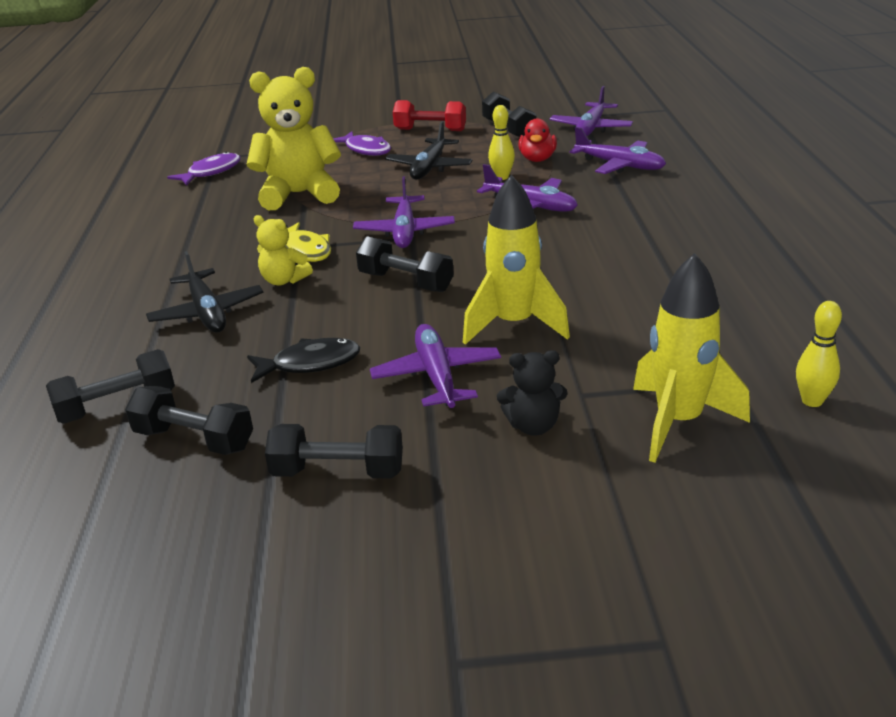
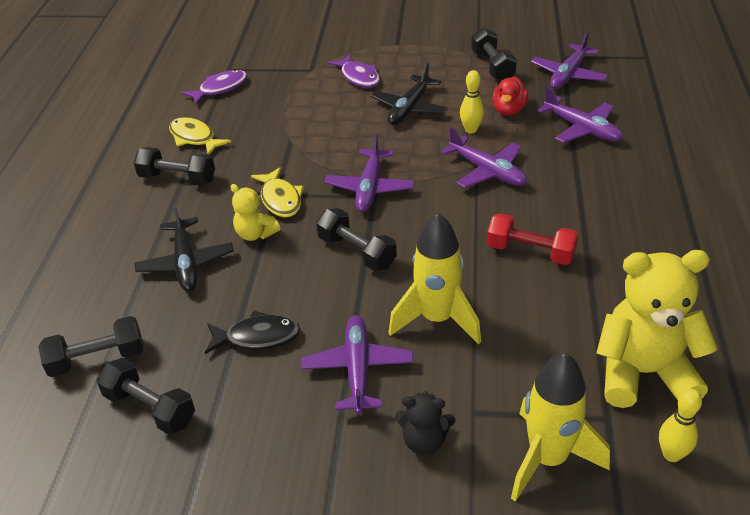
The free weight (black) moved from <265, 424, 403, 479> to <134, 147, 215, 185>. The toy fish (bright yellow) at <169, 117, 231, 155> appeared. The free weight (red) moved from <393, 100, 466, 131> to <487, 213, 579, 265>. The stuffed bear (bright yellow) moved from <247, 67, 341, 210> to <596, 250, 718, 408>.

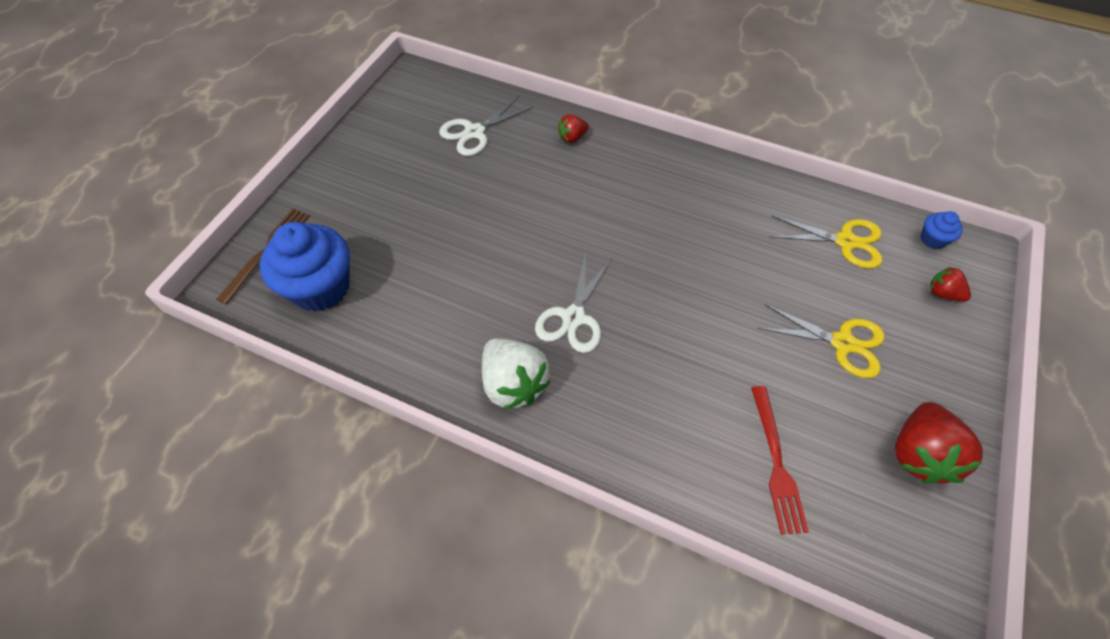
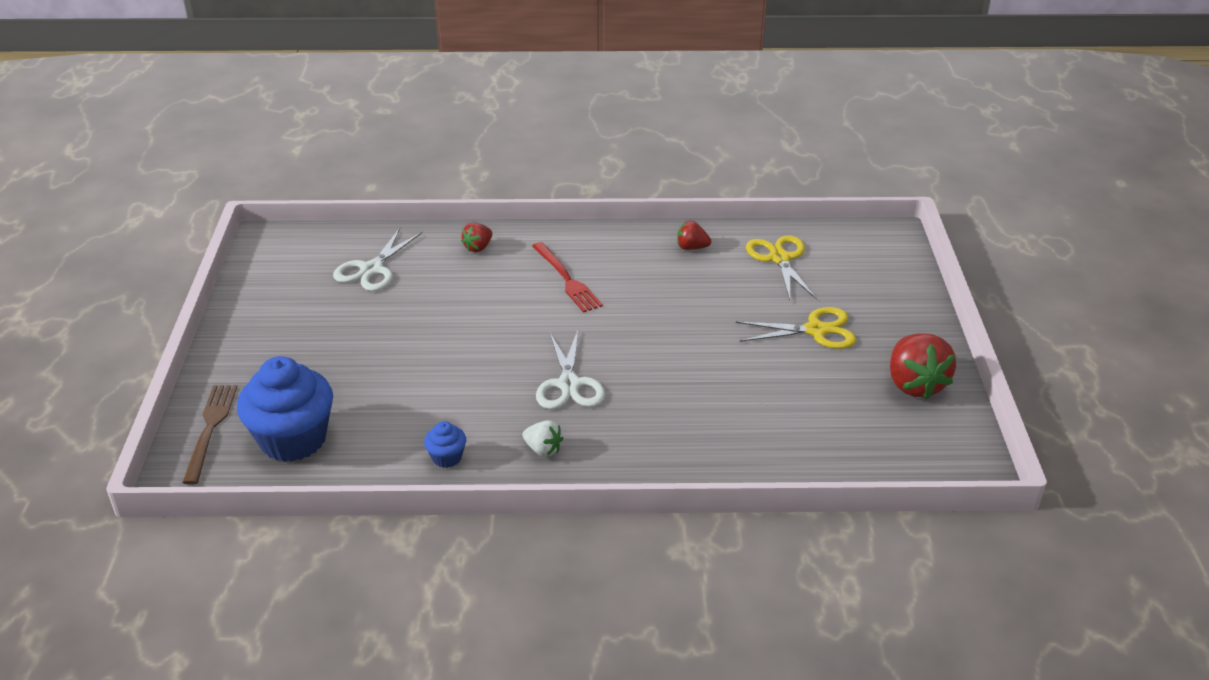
The muffin (cobalt) moved from <920, 211, 963, 249> to <424, 421, 466, 468>. The strawberry (snow-white) at <482, 338, 550, 410> changed to 0.53 times the size. The dinner fork (red) moved from <751, 386, 809, 535> to <532, 242, 603, 313>. The strawberry (red) moved from <930, 267, 971, 302> to <677, 221, 711, 250>. The scissors (bright yellow) at <770, 215, 882, 269> turned 90 degrees counterclockwise.

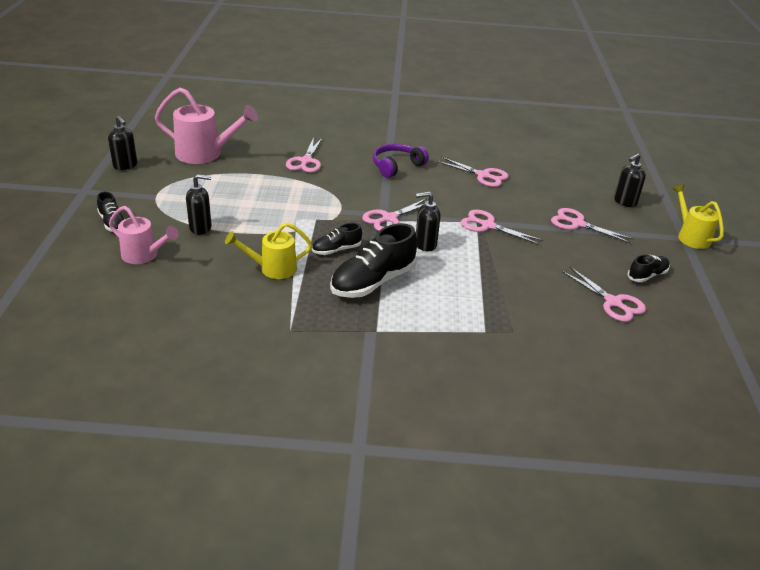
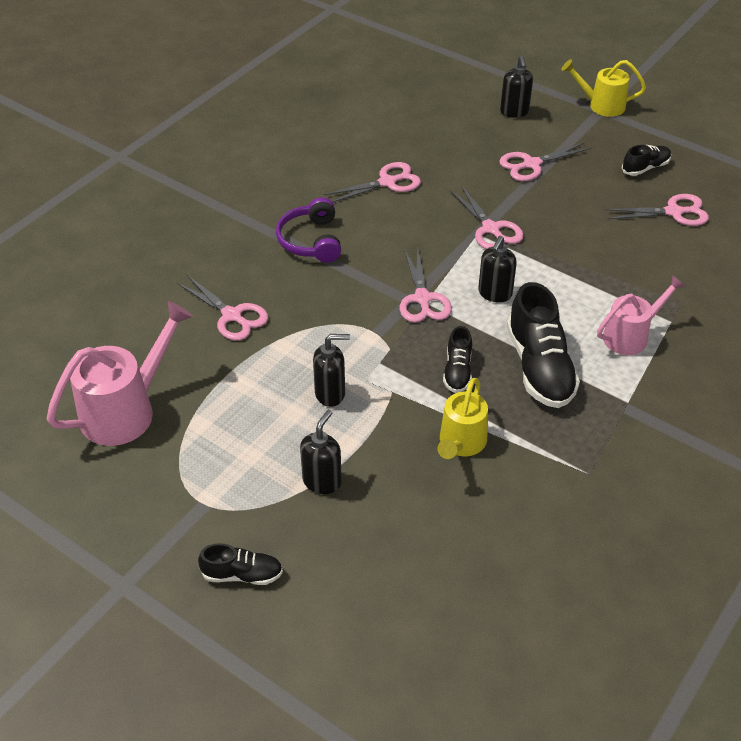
The pump bottle (black) moved from <108, 116, 137, 170> to <313, 334, 350, 407>. The scissors (pink) at <461, 210, 543, 245> turned 90 degrees counterclockwise. The watering can (pink) moved from <109, 206, 179, 264> to <597, 275, 686, 355>. The sneaker (black) at <627, 255, 670, 282> turned 60 degrees clockwise.

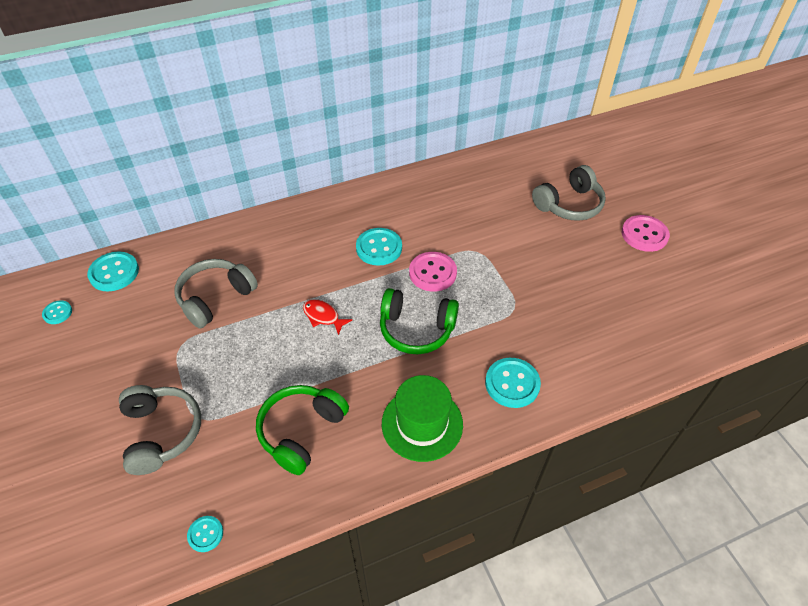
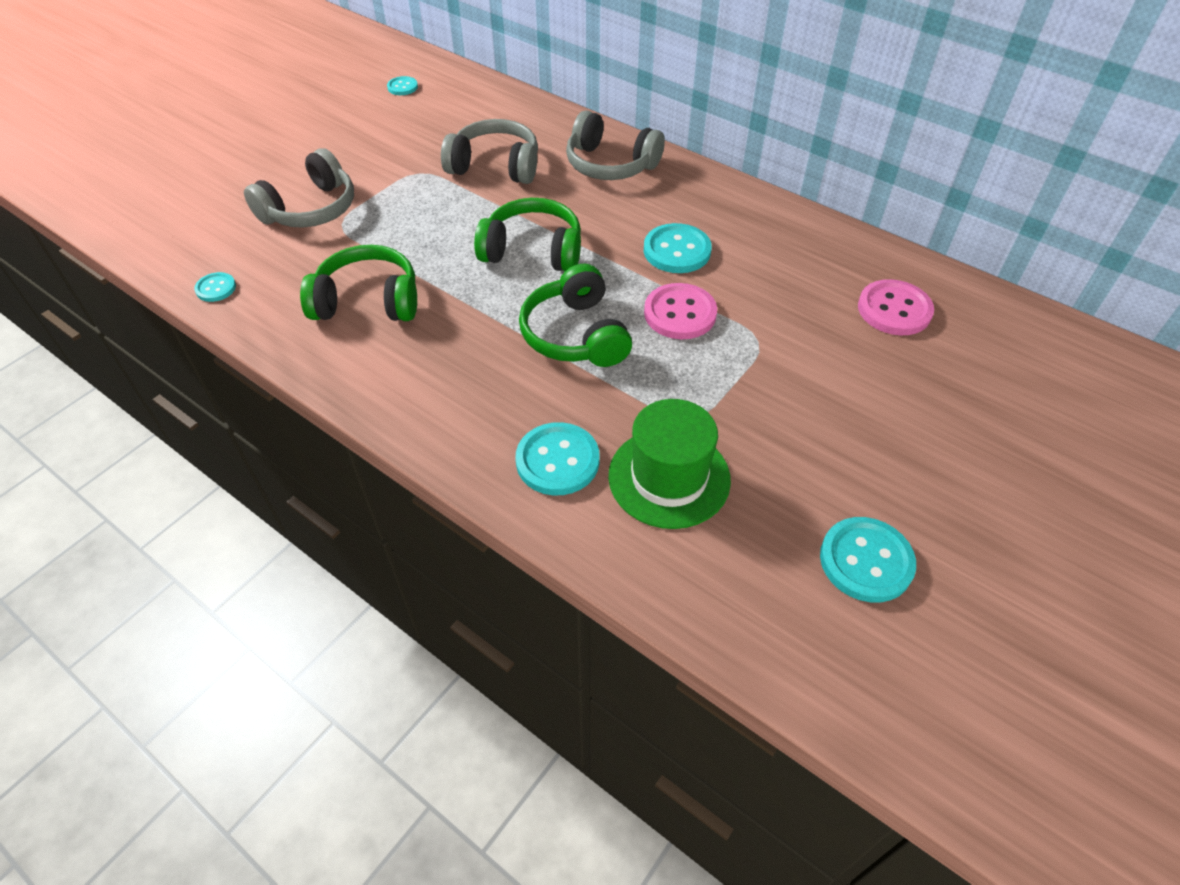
The toy fish (red) at <303, 299, 352, 335> was replaced by the headphones (emerald) at <474, 198, 581, 271>. The headphones (gray) moved from <532, 165, 606, 221> to <566, 110, 665, 180>. The hat (emerald) moved from <382, 375, 463, 462> to <608, 399, 731, 529>. The shirt button (turquoise) moved from <87, 252, 139, 292> to <820, 517, 916, 602>. The shirt button (pink) moved from <622, 215, 670, 252> to <858, 279, 934, 335>.

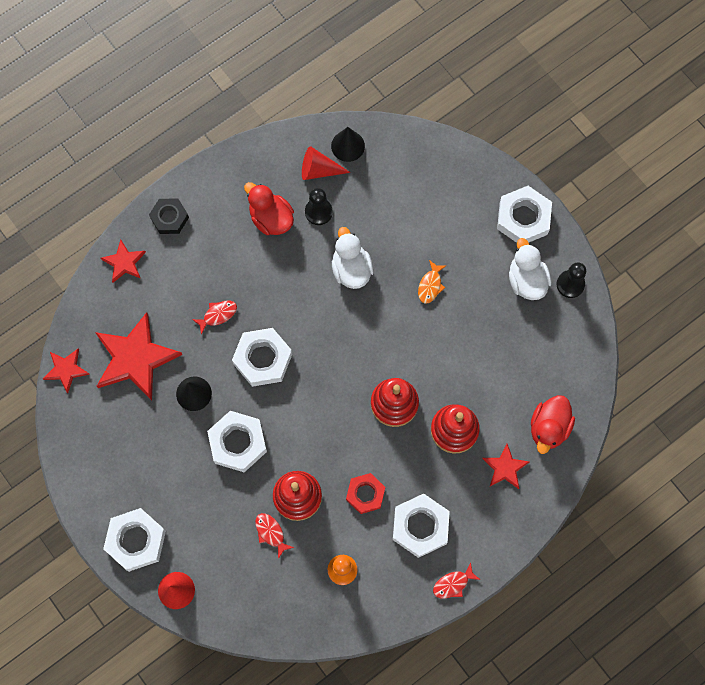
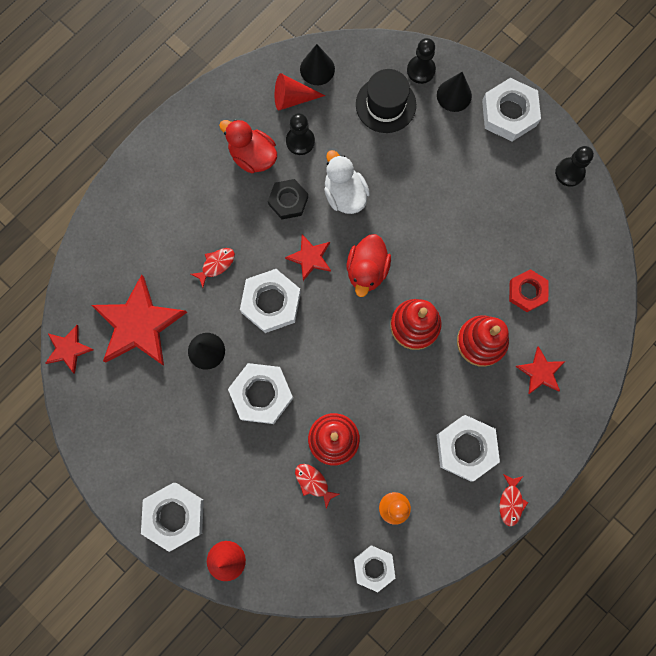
The hex nut (black) moved from <149, 198, 189, 234> to <268, 179, 308, 219>. The five-pointed star (red) moved from <101, 240, 146, 283> to <285, 234, 331, 281>. The toy duck (red) moved from <531, 395, 575, 454> to <347, 234, 391, 297>. The hex nut (snow-white) at <354, 545, 395, 592> appeared. The hat (black) at <356, 69, 416, 133> appeared. The chess pawn (black) at <407, 38, 436, 84> appeared. The solid cone (black) at <437, 72, 472, 112> appeared. The toy fish (red) at <433, 563, 480, 598> turned 45 degrees counterclockwise. The hex nut (red) moved from <346, 473, 385, 514> to <509, 269, 549, 312>. The toy fish (orange-coloured) at <418, 260, 447, 304> disappeared. The toy duck (snow-white) at <509, 238, 551, 300> disappeared.

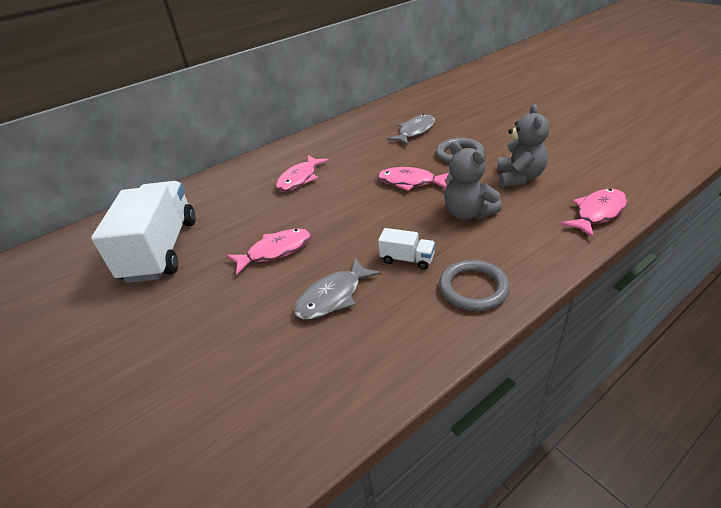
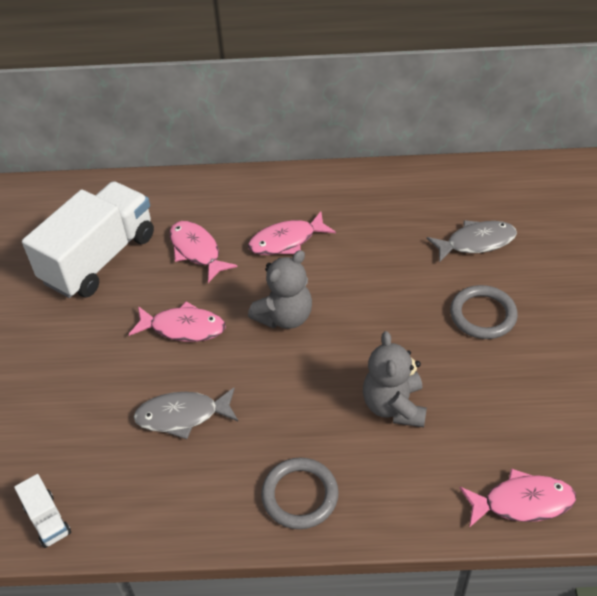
The lorry (snow-white) moved from <378, 228, 435, 270> to <14, 474, 71, 548>. The toy fish (pink) moved from <378, 167, 448, 191> to <169, 221, 237, 283>. The stuffed bear (gray) moved from <497, 104, 549, 187> to <248, 250, 312, 329>.

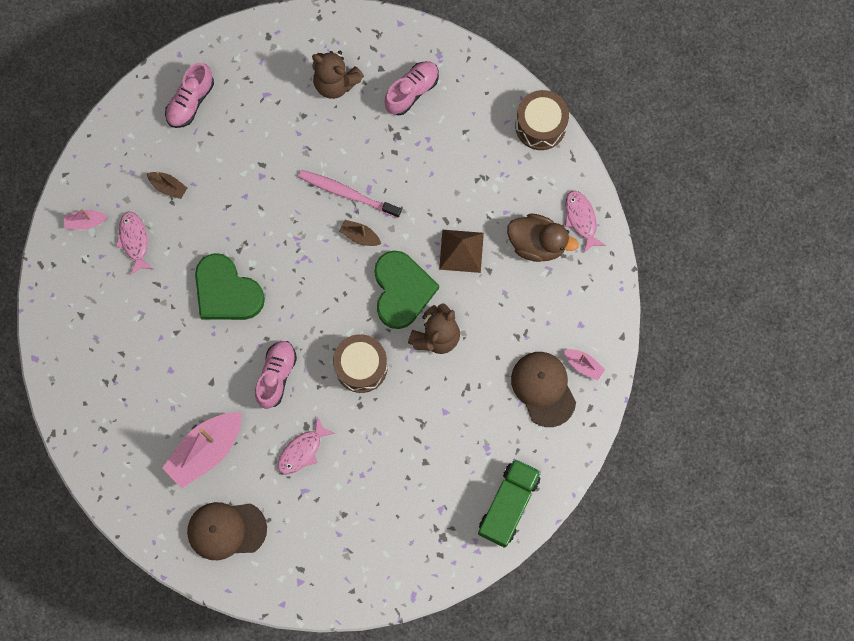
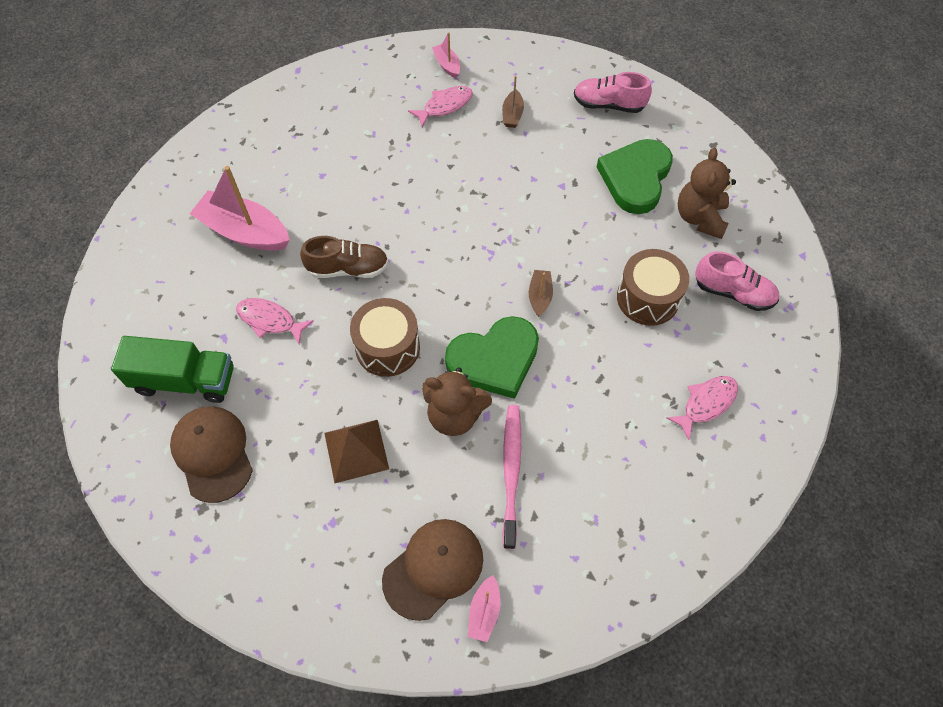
The lorry (emerald) moved from <478, 459, 541, 548> to <111, 336, 234, 403>. The cap (dark brown) moved from <187, 502, 267, 560> to <170, 407, 253, 503>. The sneaker (pink) at <255, 341, 297, 409> became the sneaker (dark brown) at <300, 236, 388, 278>. The pyramid (dark brown) moved from <439, 230, 484, 273> to <324, 420, 389, 483>. The tooth brush (pink) moved from <298, 170, 401, 218> to <502, 405, 521, 549>. The love heart (emerald) moved from <195, 253, 265, 320> to <597, 139, 673, 214>. The drum (dark brown) moved from <515, 90, 569, 150> to <617, 249, 689, 326>. The toy fish (pink) moved from <565, 191, 606, 254> to <666, 376, 738, 440>. The toy duck (dark brown) at <507, 214, 579, 262> disappeared.

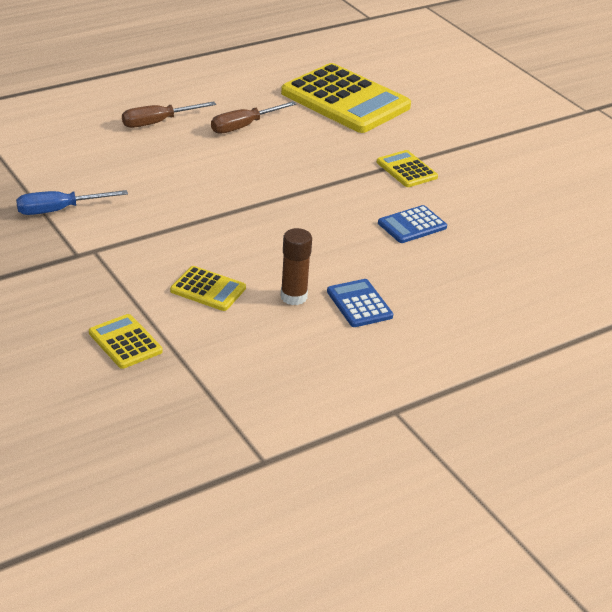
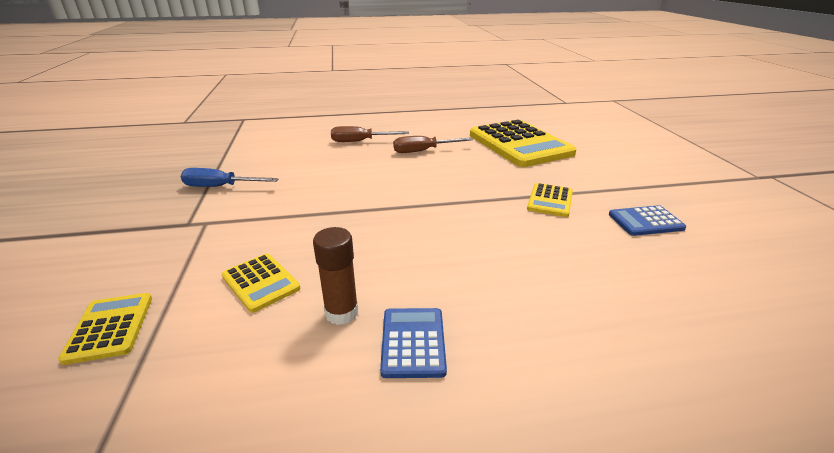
The calculator (bright yellow) at <377, 150, 438, 187> turned 150 degrees counterclockwise. The calculator (cobalt) moved from <378, 205, 447, 243> to <609, 205, 686, 236>.

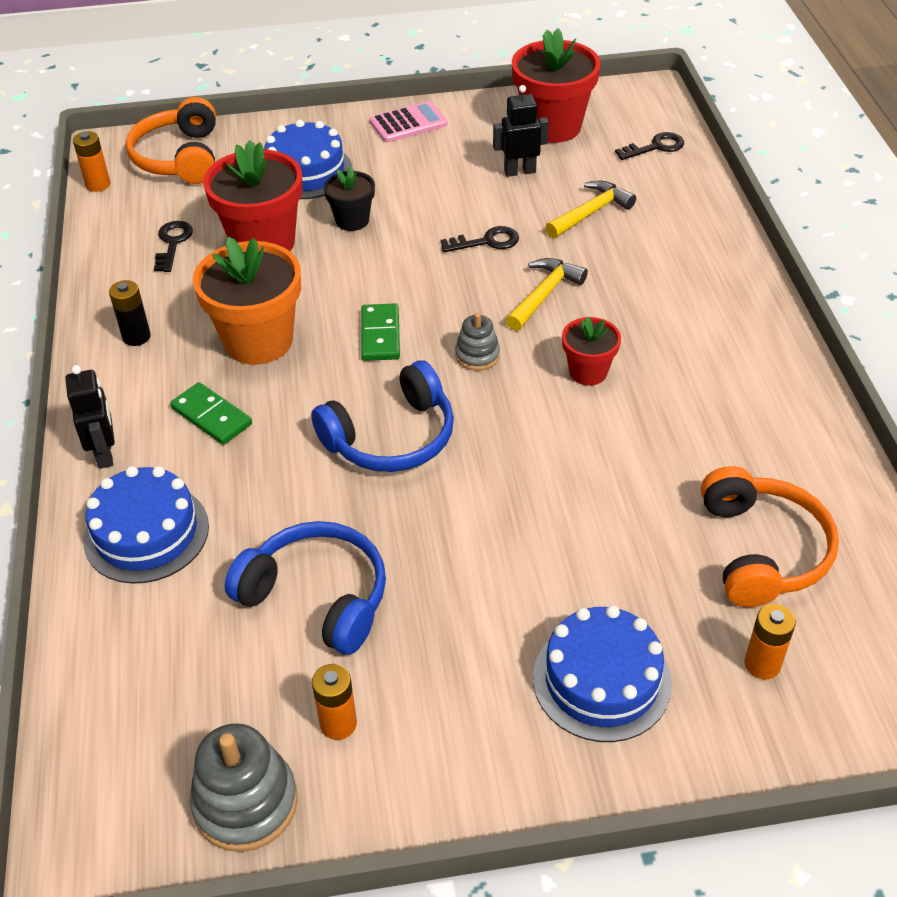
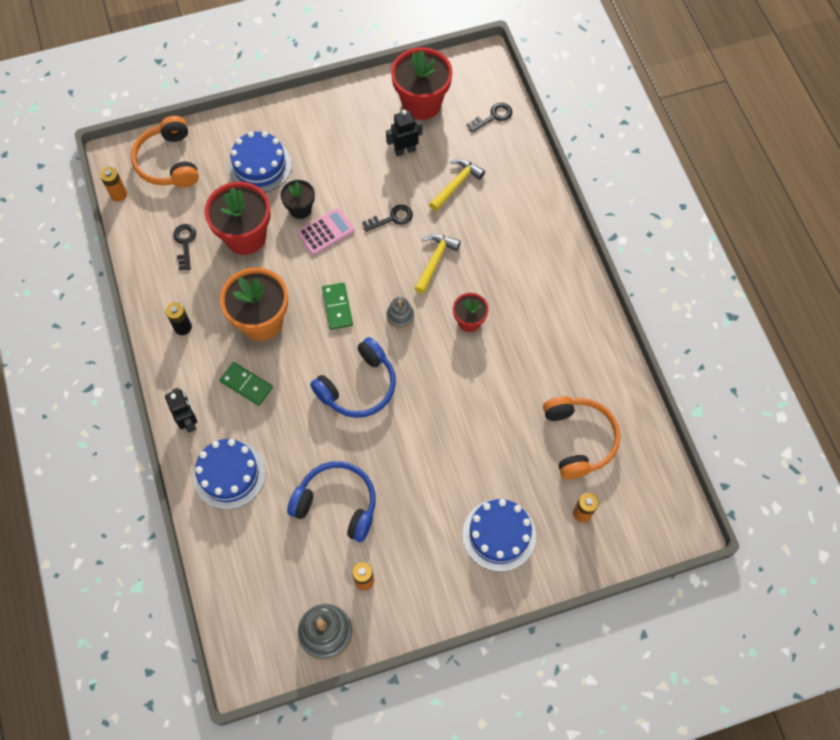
The calculator (pink) moved from <370, 101, 447, 143> to <297, 208, 355, 255>.

